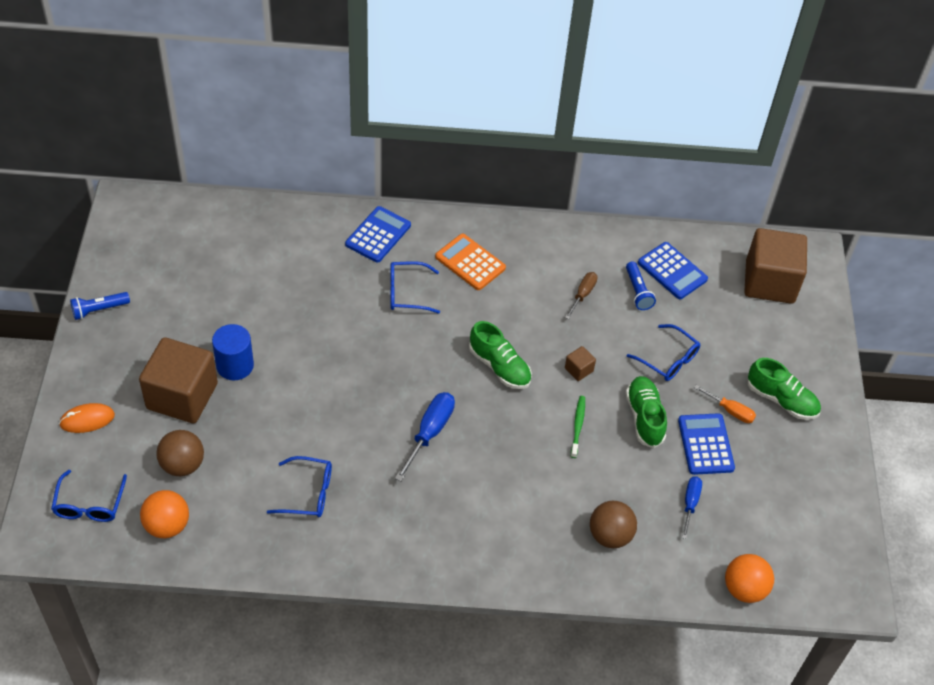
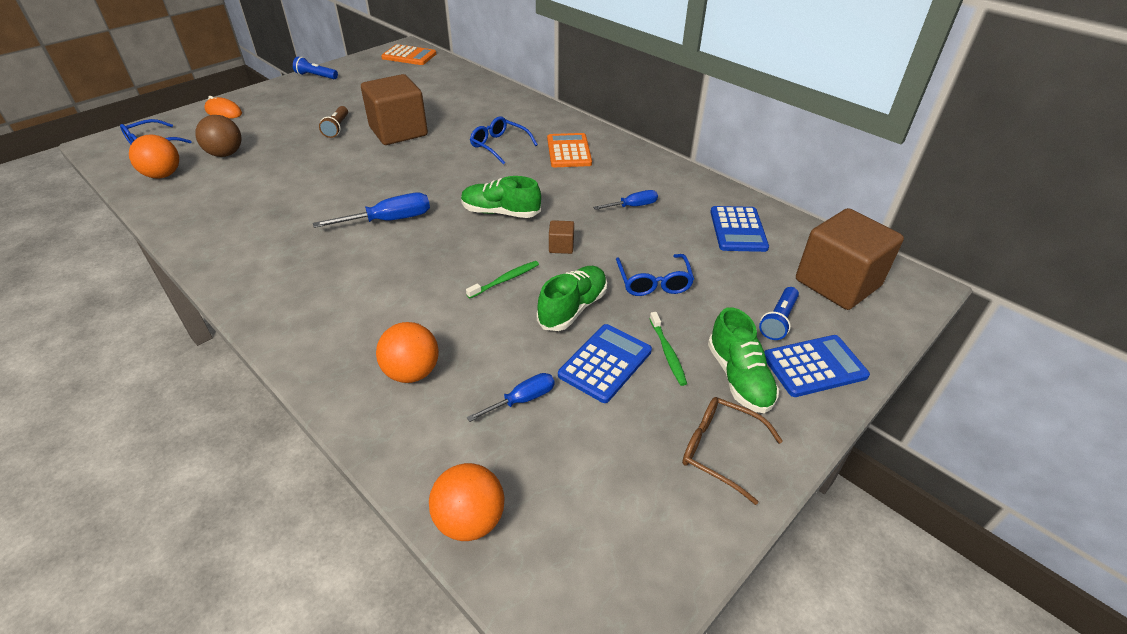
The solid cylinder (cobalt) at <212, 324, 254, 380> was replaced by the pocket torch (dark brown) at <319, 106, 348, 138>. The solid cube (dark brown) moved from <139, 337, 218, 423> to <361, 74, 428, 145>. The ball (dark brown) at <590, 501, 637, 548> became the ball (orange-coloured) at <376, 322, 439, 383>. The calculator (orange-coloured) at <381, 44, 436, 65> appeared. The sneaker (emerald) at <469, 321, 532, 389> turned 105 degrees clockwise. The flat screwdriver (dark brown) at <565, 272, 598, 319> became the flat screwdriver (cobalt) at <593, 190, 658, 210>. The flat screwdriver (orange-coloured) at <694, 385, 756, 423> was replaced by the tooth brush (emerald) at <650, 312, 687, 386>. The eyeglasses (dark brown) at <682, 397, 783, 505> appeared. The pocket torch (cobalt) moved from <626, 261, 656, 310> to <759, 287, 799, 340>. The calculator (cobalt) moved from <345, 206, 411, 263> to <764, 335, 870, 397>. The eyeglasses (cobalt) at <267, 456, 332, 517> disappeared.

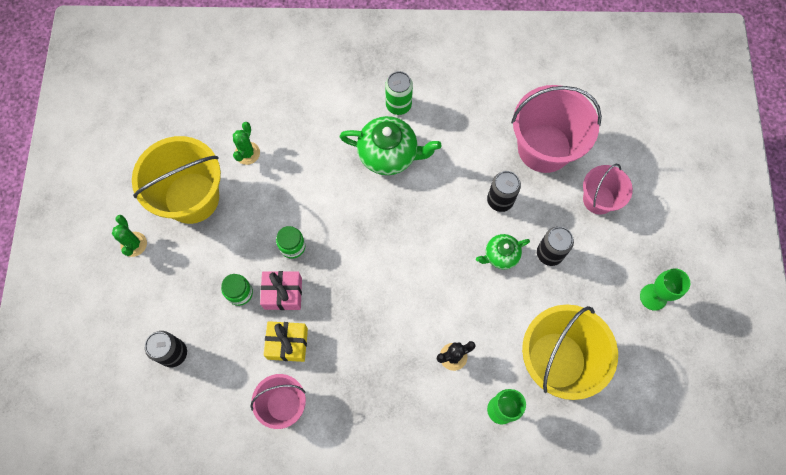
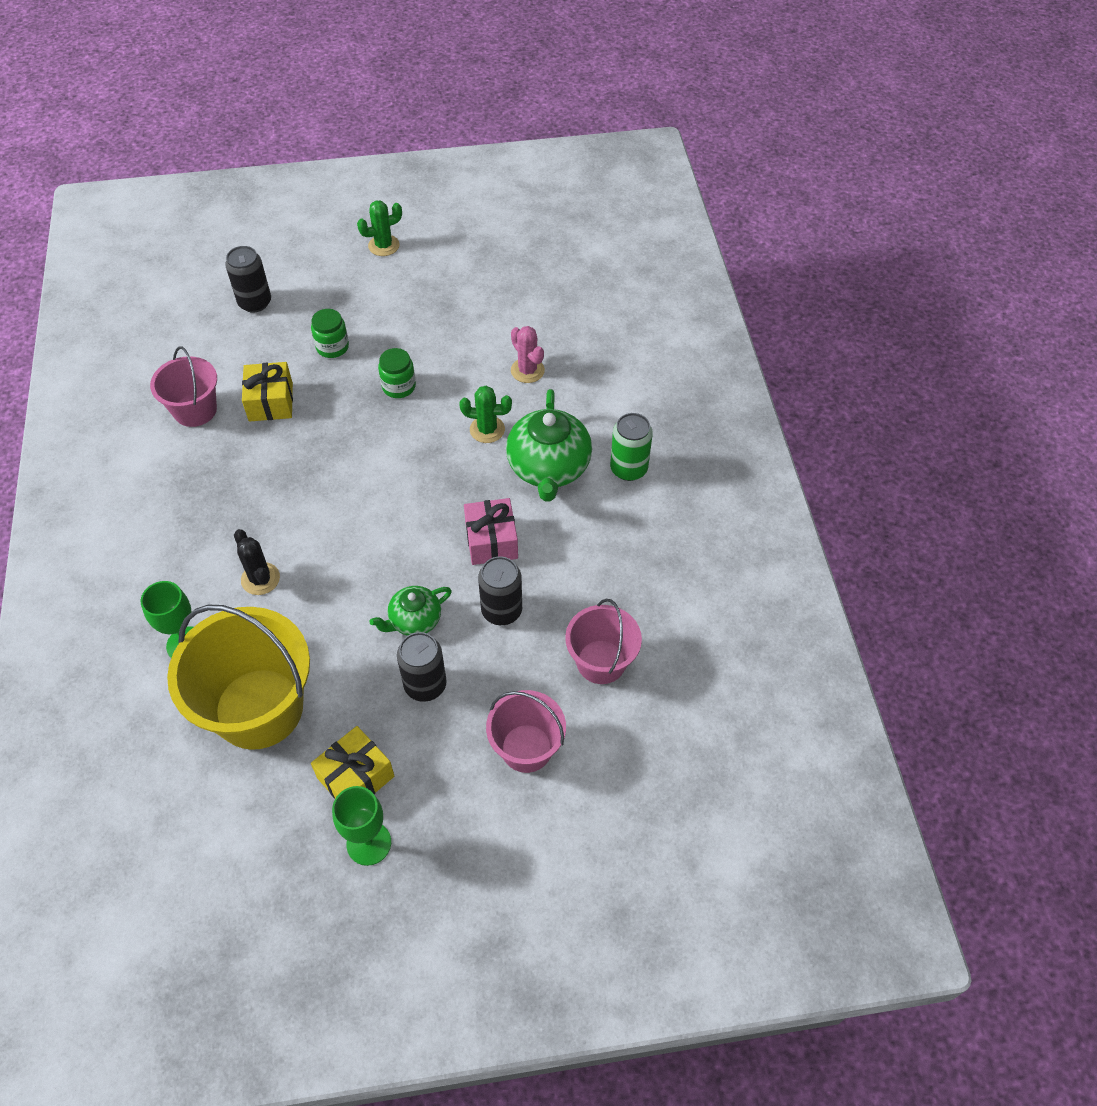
The present (bright yellow) at <311, 726, 394, 799> appeared. The china teapot (emerald) at <476, 234, 530, 269> turned 90 degrees counterclockwise. The saguaro cactus (emerald) moved from <233, 122, 260, 165> to <459, 386, 512, 443>. The present (pink) moved from <260, 271, 302, 310> to <464, 498, 518, 565>. The saguaro cactus (pink) at <511, 326, 545, 383> appeared. The sand bucket (pink) at <511, 85, 602, 173> changed to 0.58 times the size. The sand bucket (bright yellow) at <132, 136, 221, 224> disappeared.

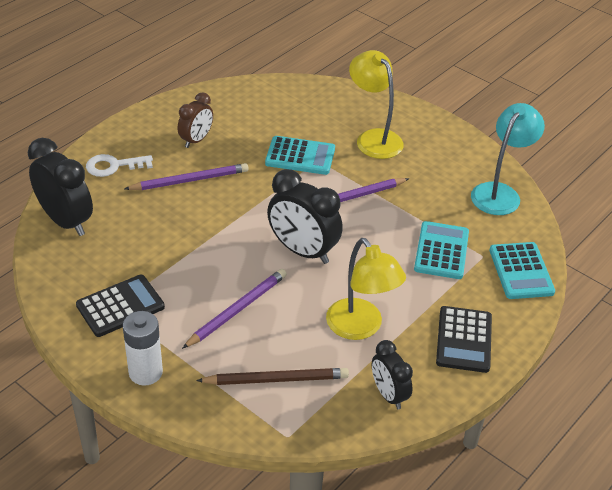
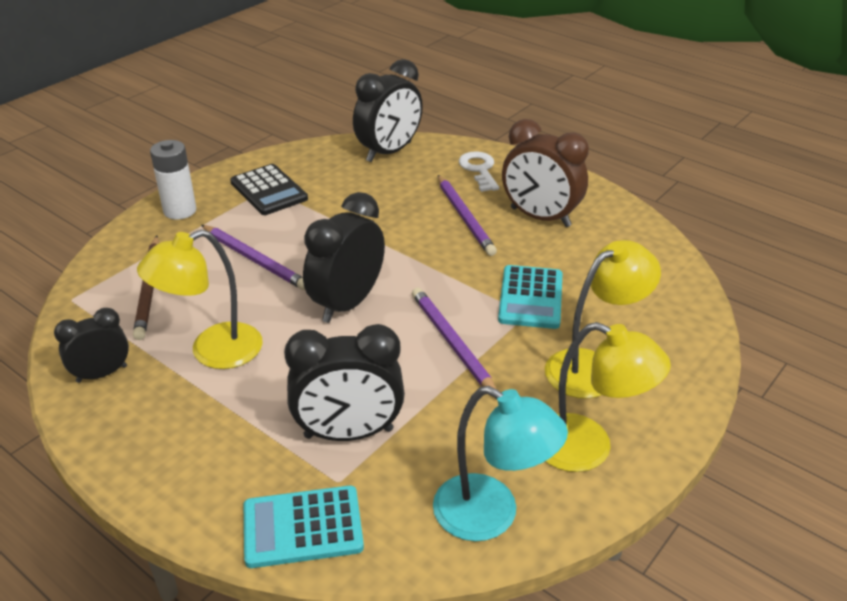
The calculator (turquoise) at <414, 221, 469, 279> was replaced by the alarm clock (black) at <284, 324, 405, 441>. The alarm clock (dark brown) at <178, 92, 213, 148> changed to 1.65 times the size. The reading lamp (bright yellow) at <545, 322, 671, 472> appeared. The calculator (black) at <436, 306, 492, 373> disappeared.

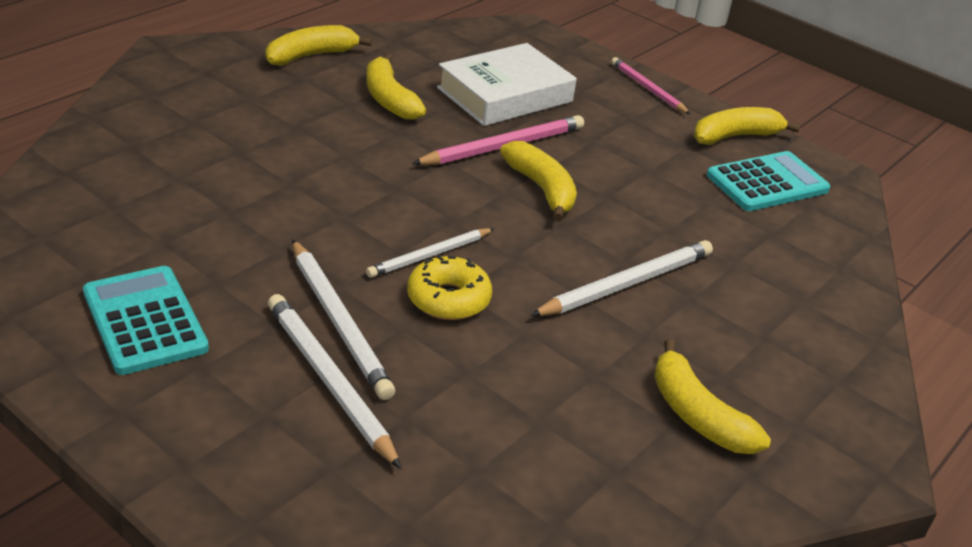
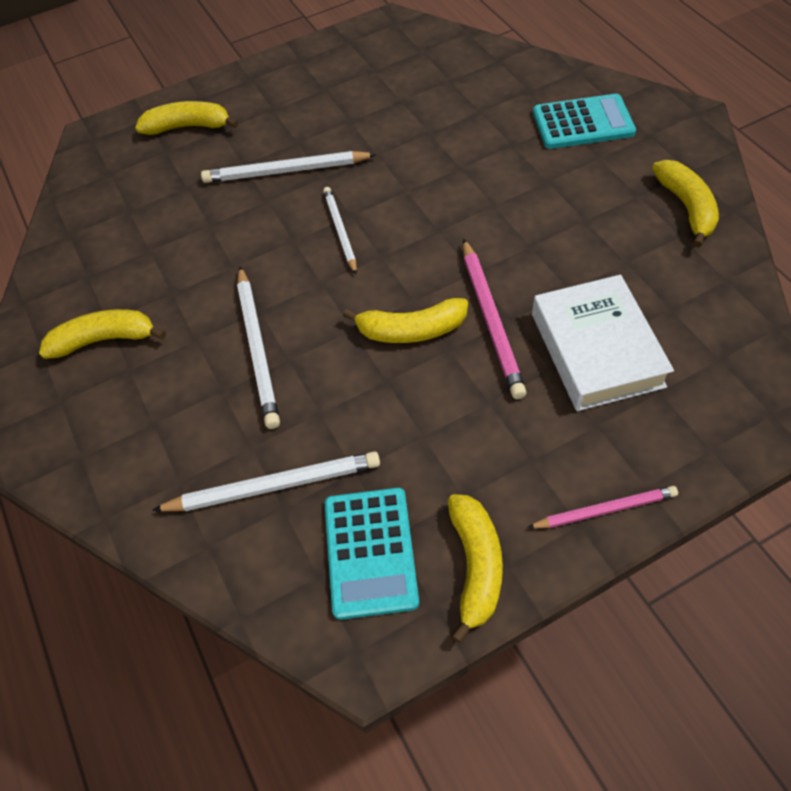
The banana (bright yellow) moved from <366, 53, 426, 120> to <135, 101, 238, 135>. The pencil (snow-white) moved from <268, 294, 402, 469> to <152, 451, 380, 512>. The calculator (turquoise) moved from <83, 266, 209, 375> to <533, 94, 636, 149>. The doughnut (bright yellow) at <407, 255, 492, 320> disappeared.

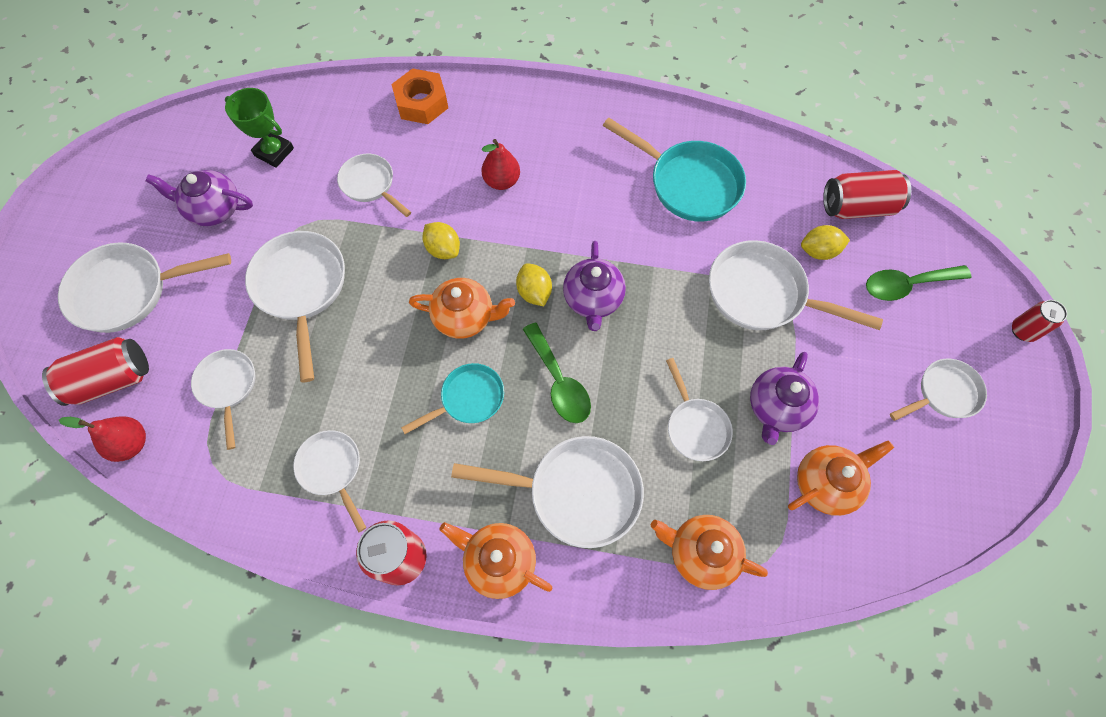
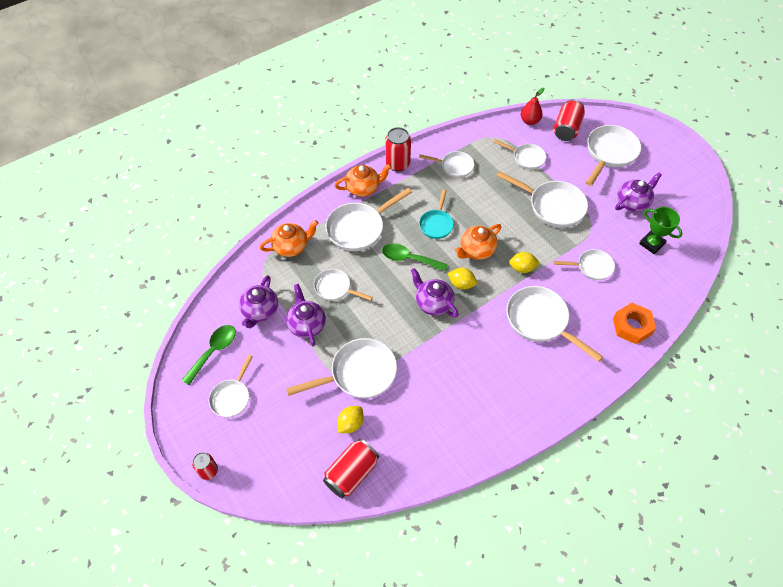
The tablespoon (emerald) moved from <866, 265, 972, 301> to <182, 325, 236, 385>. The china teapot (orange-coloured) at <788, 440, 894, 516> became the china teapot (royal purple) at <239, 275, 278, 328>. The toy pear (red) at <481, 139, 520, 190> was replaced by the pan (snow-white) at <506, 286, 603, 362>. The prize cup (emerald) at <225, 88, 294, 168> turned 60 degrees clockwise. The pan (turquoise) at <603, 118, 746, 222> disappeared.

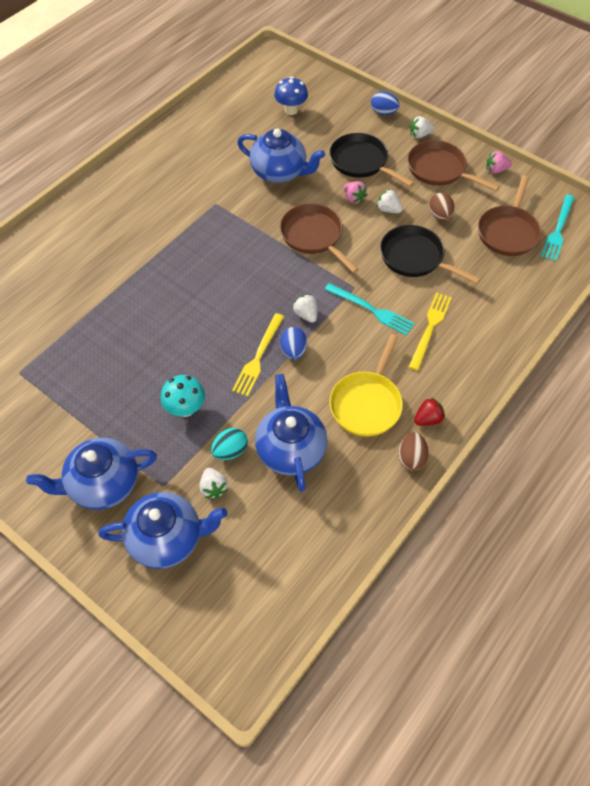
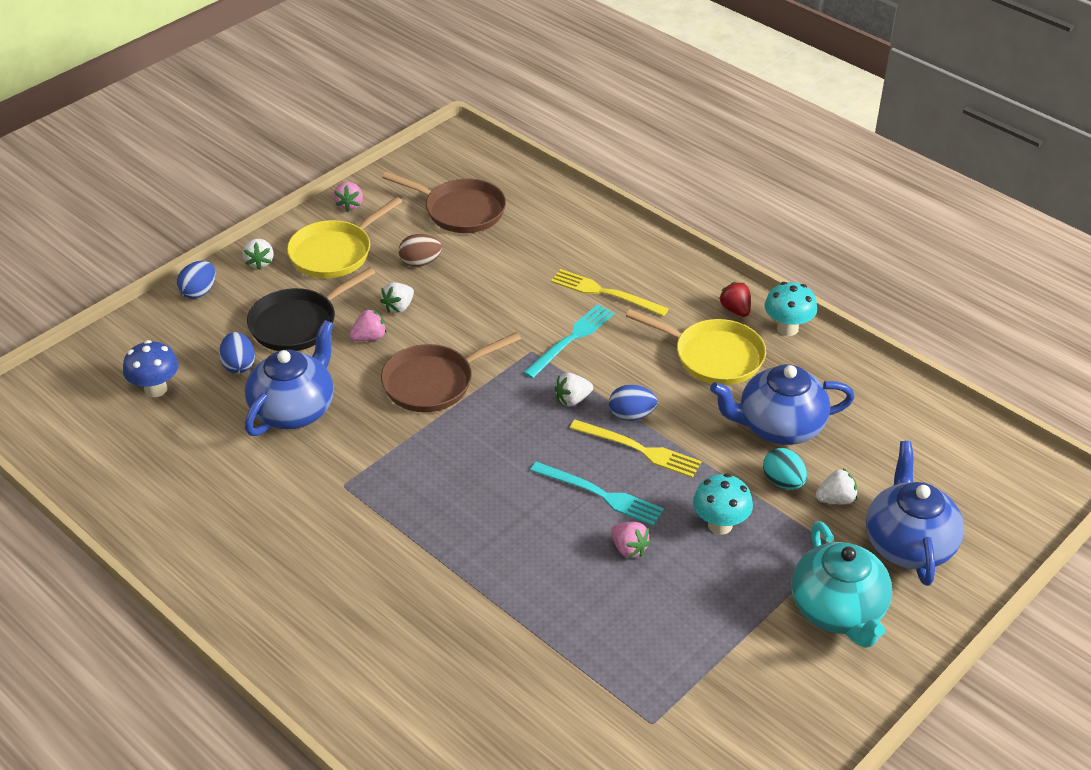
The egg (cobalt) at <219, 332, 255, 374> appeared. The pan (dark brown) at <407, 140, 500, 191> became the pan (bright yellow) at <287, 197, 403, 278>. The dinner fork (turquoise) moved from <541, 195, 575, 261> to <530, 462, 664, 526>. The strawberry (pink) at <611, 522, 651, 558> appeared. The egg (dark brown) at <398, 432, 429, 471> was replaced by the toadstool (turquoise) at <764, 282, 817, 336>. The china teapot (cobalt) at <26, 438, 157, 510> became the china teapot (turquoise) at <792, 521, 892, 648>. The pan (black) at <380, 225, 481, 284> disappeared.

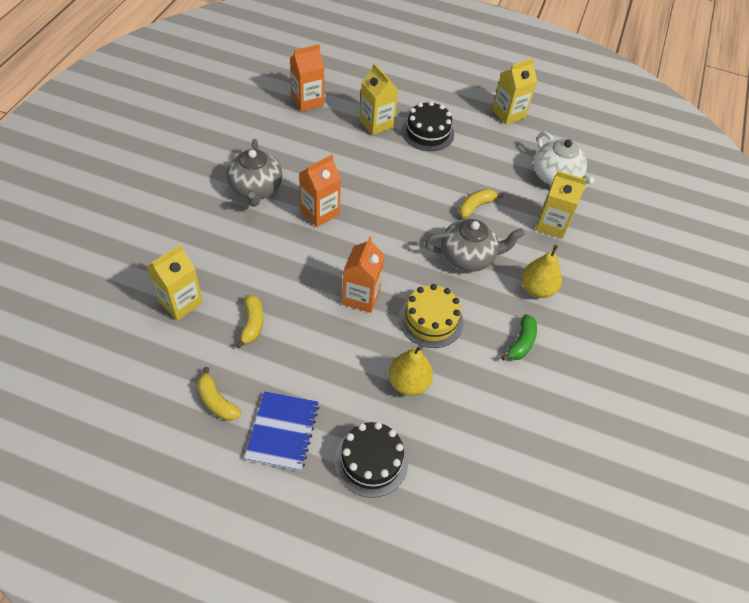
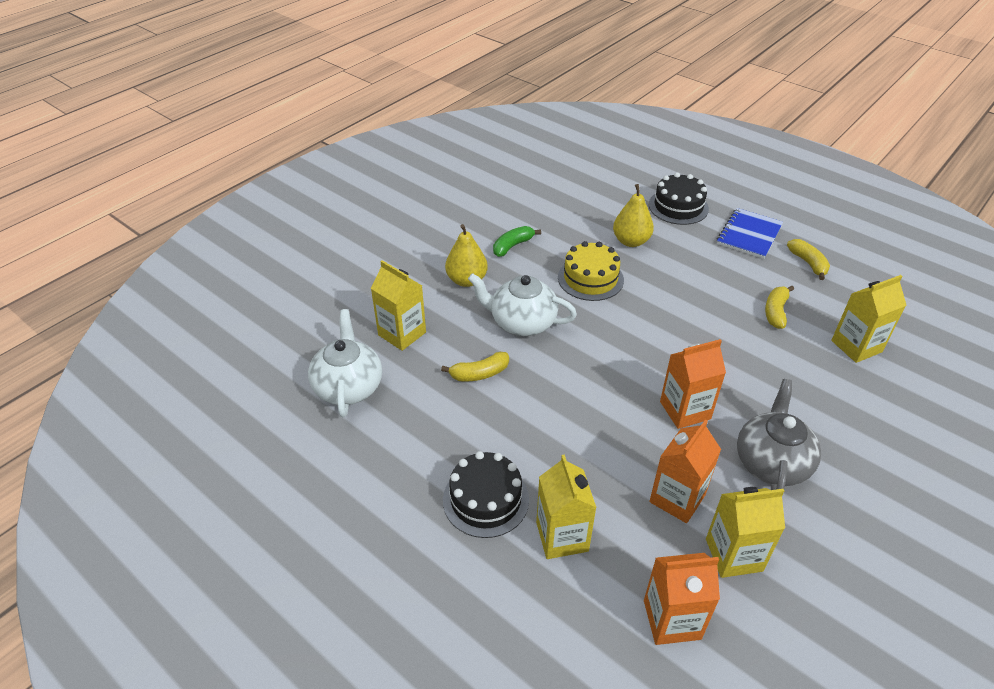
The china teapot (gray) at <425, 219, 525, 272> became the china teapot (snow-white) at <468, 273, 577, 336>. The juice carton (orange-coloured) moved from <342, 237, 385, 313> to <649, 420, 721, 523>. The juice carton (bright yellow) moved from <492, 58, 537, 125> to <706, 487, 785, 578>.

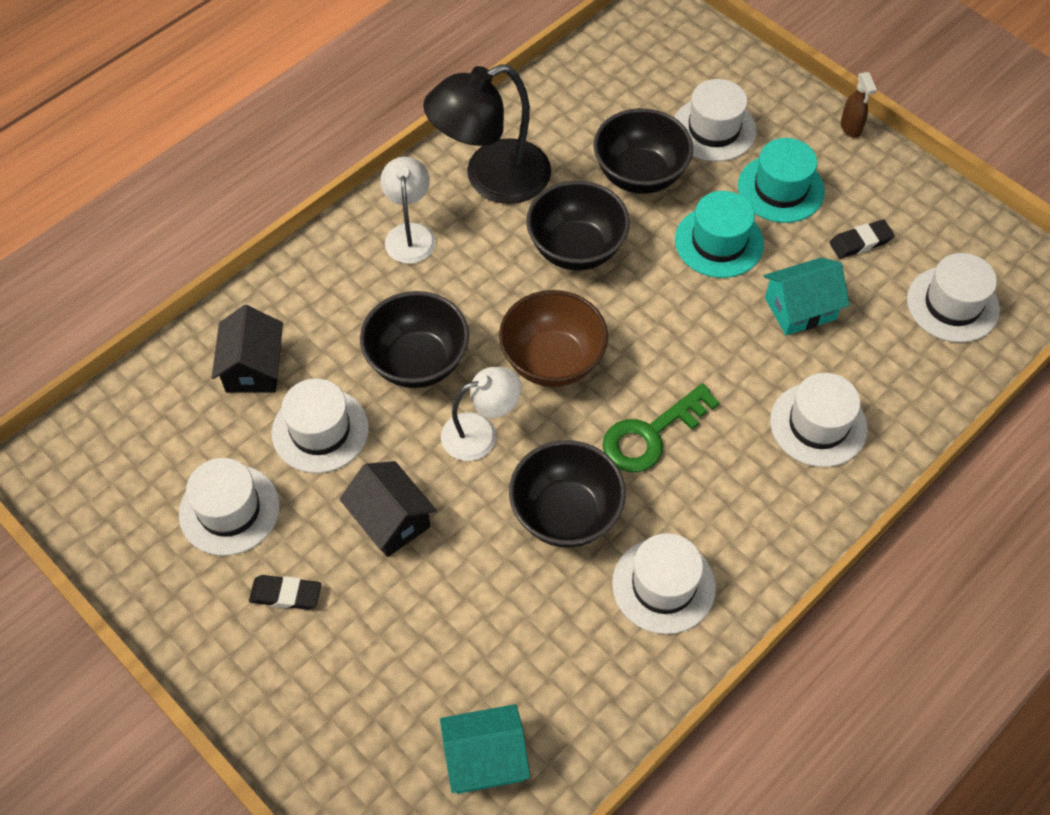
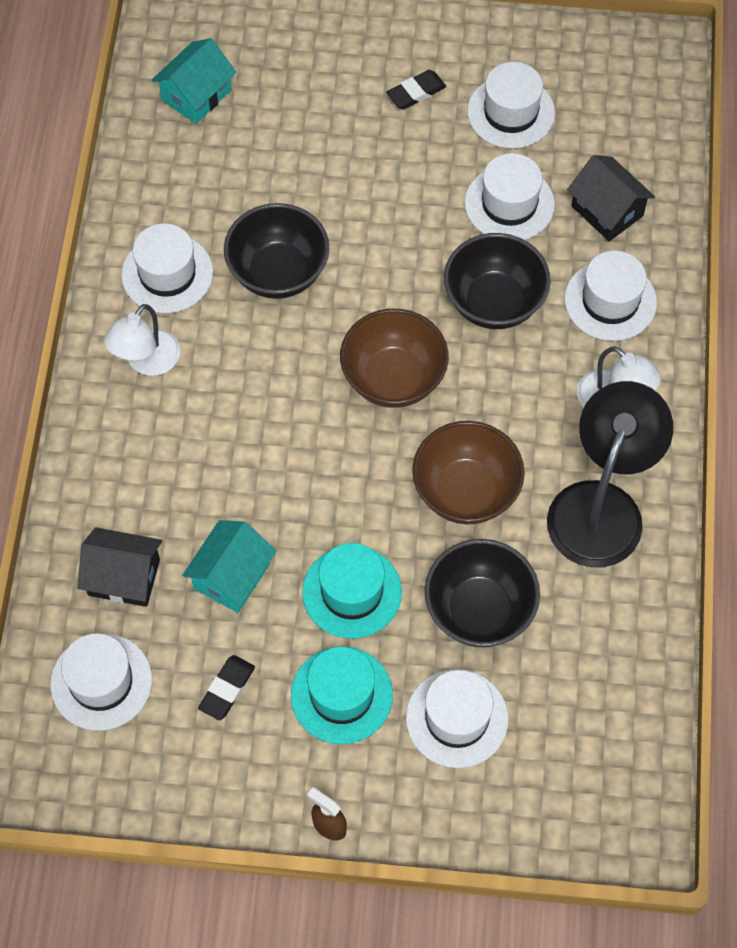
The house (black) moved from <339, 461, 437, 557> to <77, 527, 162, 607>. The reading lamp (snow-white) moved from <441, 367, 521, 461> to <104, 304, 181, 376>. The bowl (black) at <526, 181, 630, 271> became the bowl (dark brown) at <412, 421, 525, 524>. The hat (snow-white) moved from <770, 373, 867, 467> to <564, 251, 657, 341>. The door key (emerald) at <603, 383, 719, 472> disappeared.

